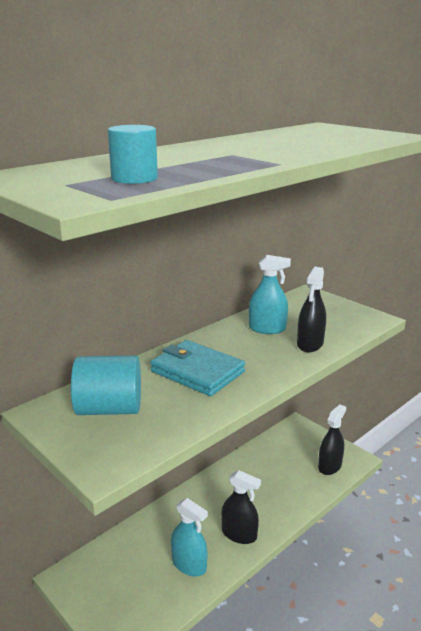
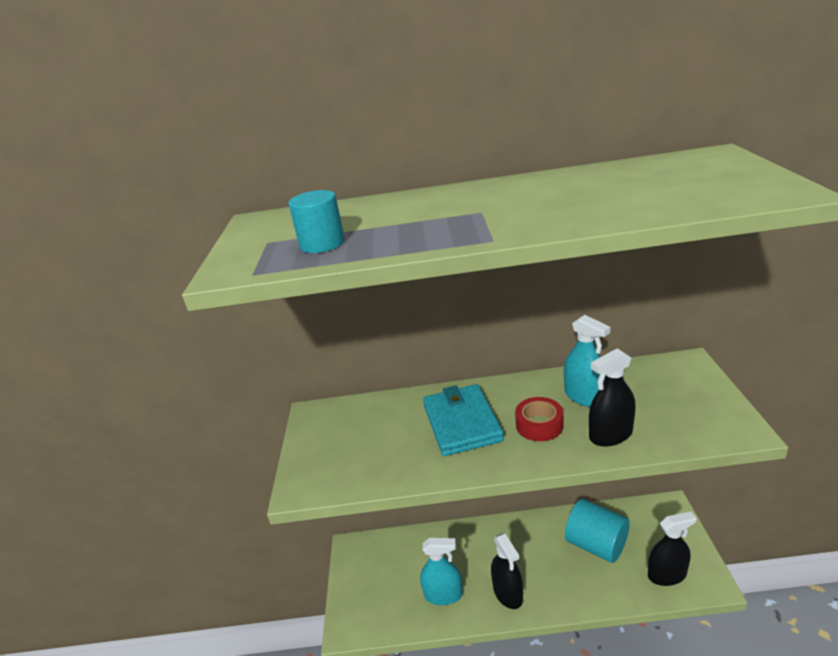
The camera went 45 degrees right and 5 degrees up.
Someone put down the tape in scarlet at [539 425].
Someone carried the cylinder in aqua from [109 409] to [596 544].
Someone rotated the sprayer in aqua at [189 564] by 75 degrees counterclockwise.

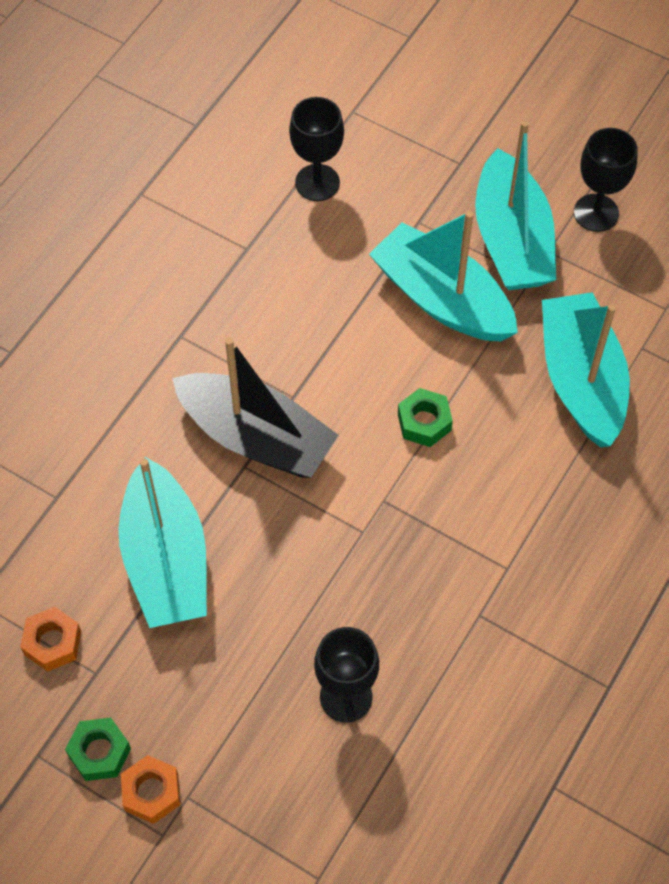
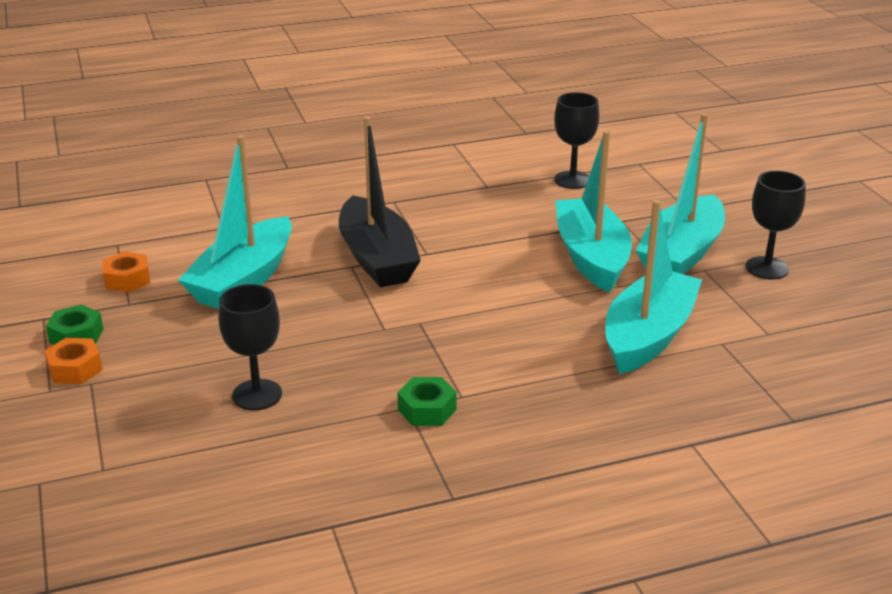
The camera went 40 degrees right and 30 degrees down.
Someone carried the hexagon nut in emerald from [424 422] to [427 409].

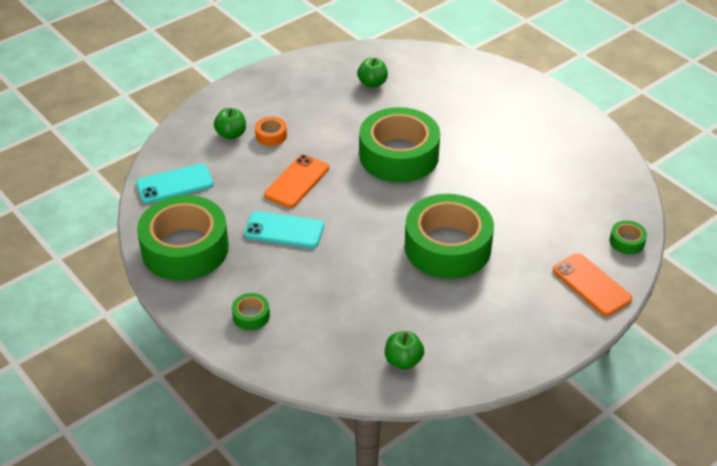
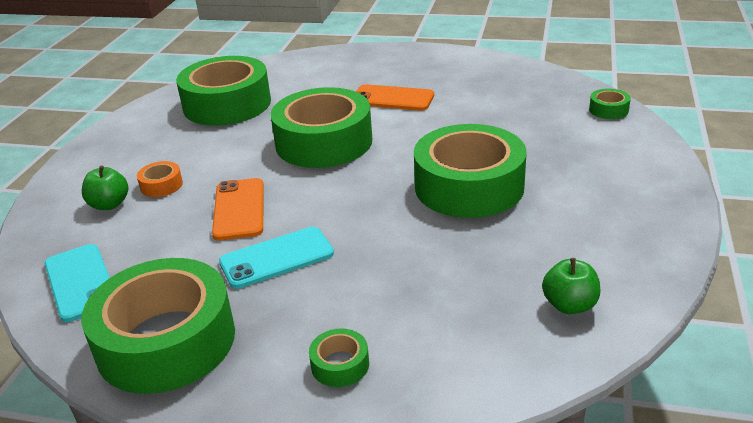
The camera went 35 degrees left and 10 degrees down.
Someone carried the mobile phone in bright orange from [591 285] to [392 98].
Someone swapped the toy apple in emerald at [372 83] for the tape in emerald at [227 104].
Someone rotated the mobile phone in aqua at [174 184] by 60 degrees counterclockwise.

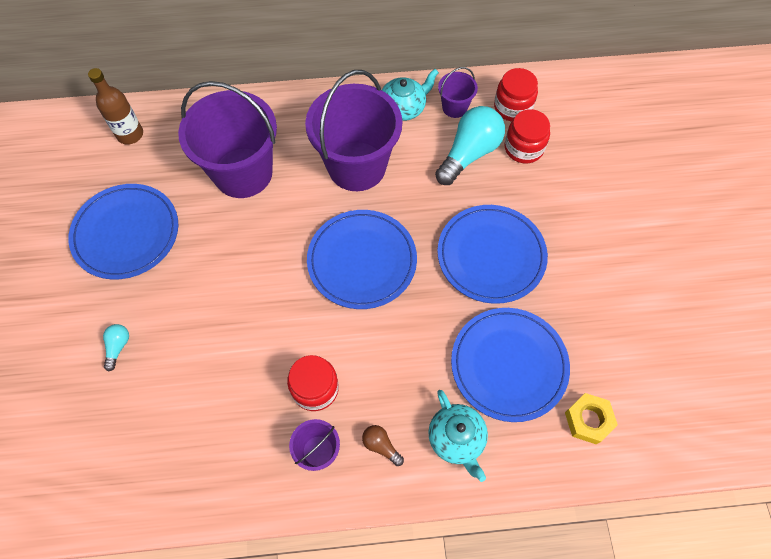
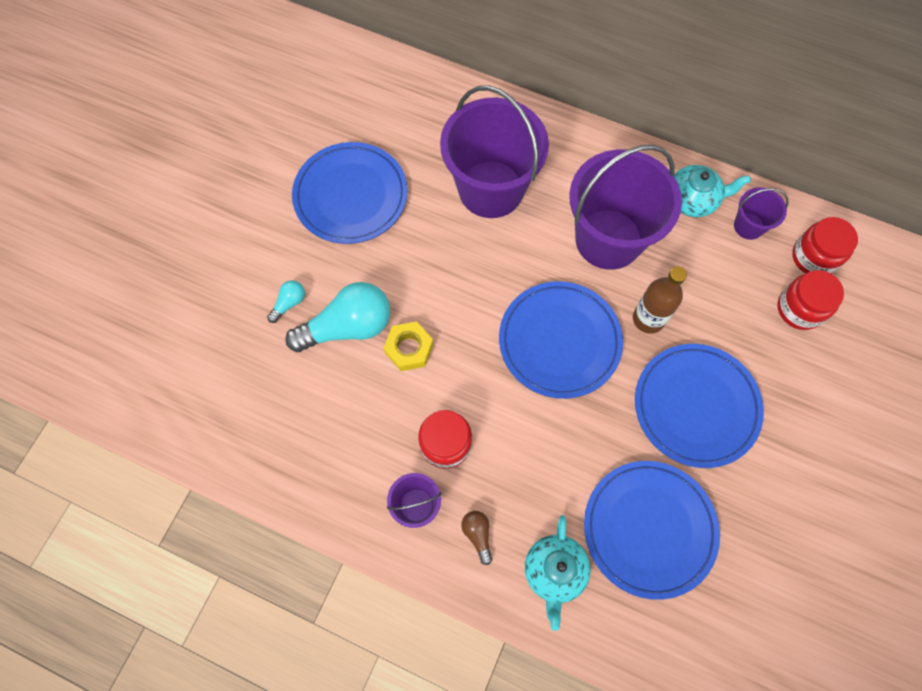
The camera went 30 degrees right and 5 degrees up.
Someone carried the flask in brown from [130 134] to [648 319].
Someone carried the light bulb in aqua from [469 154] to [348 327].
Someone carried the hexagon nut in yellow from [588 420] to [409 349].

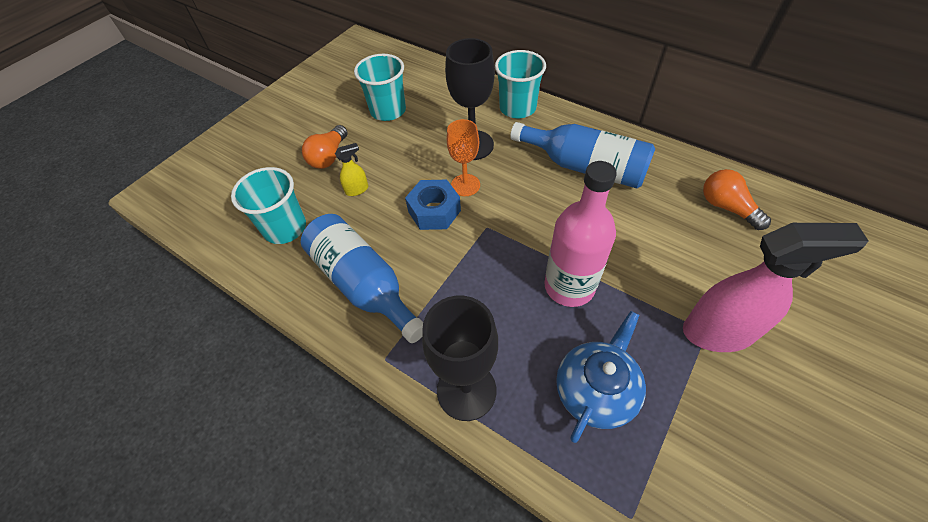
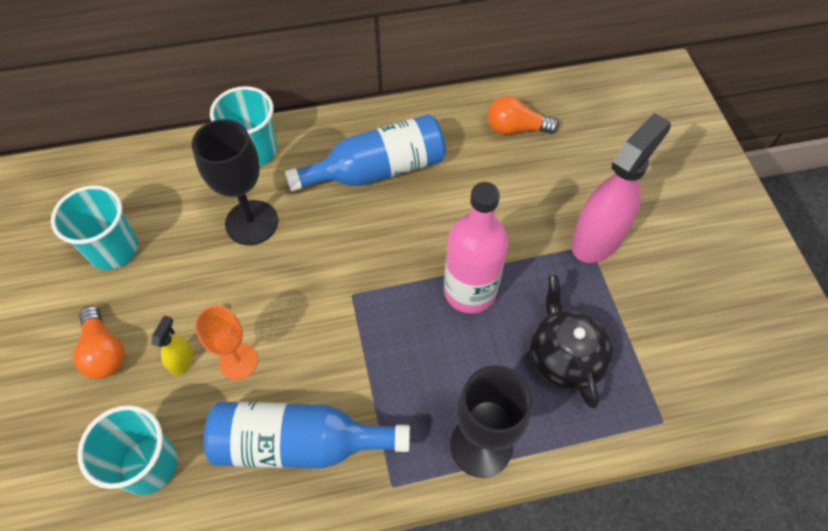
The camera went 50 degrees left and 5 degrees up.
Someone took away the hexagon nut in blue at [434 211].
Someone carried the goblet in bright orange from [465 185] to [238 361].
Someone repainted the tea pot in blue at [596 390], which became the tea pot in jet-black at [564 356].

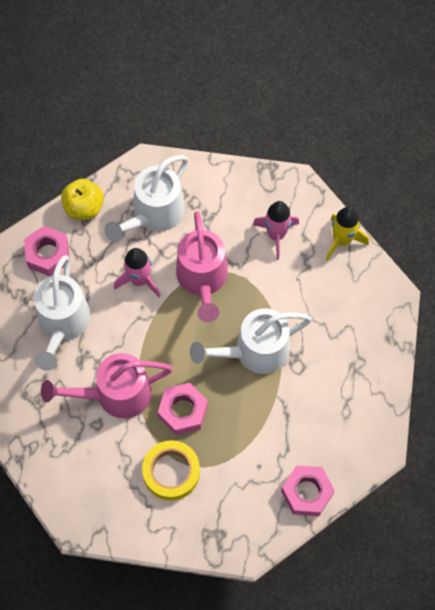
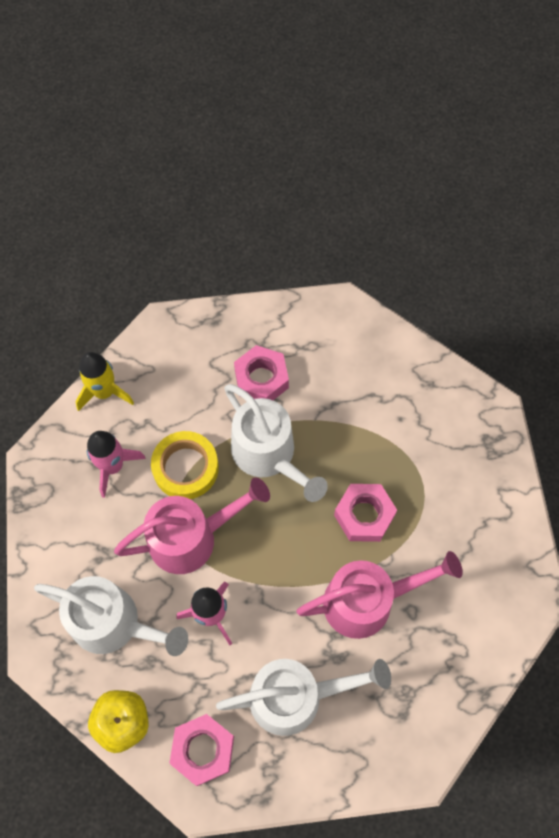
The camera went 105 degrees left and 0 degrees up.
Someone carried the tape in yellow from [171 472] to [185 468].
Someone carried the hexagon nut in rosy from [307 492] to [261 379].
Someone rotated the sprinkling can in rosy at [115 394] by 75 degrees counterclockwise.

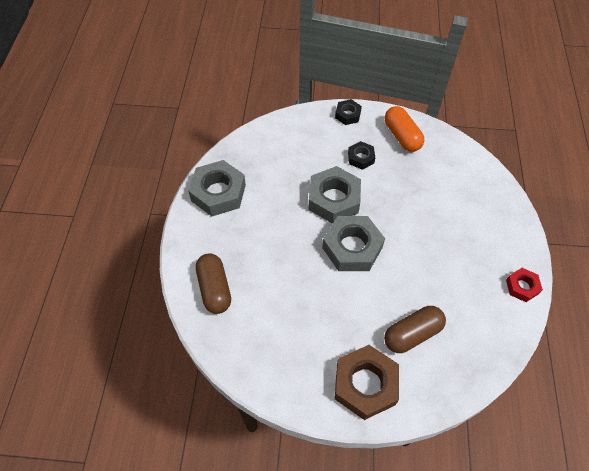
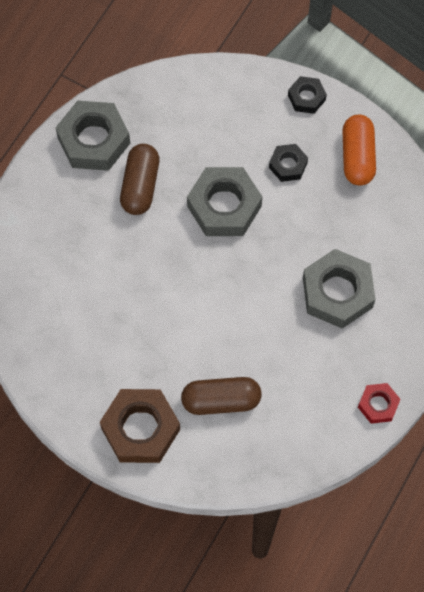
The camera went 25 degrees right and 10 degrees up.
Someone carried the pill in brown from [214 289] to [140 186].
Someone carried the hexagon nut in gray from [352 247] to [337 292].

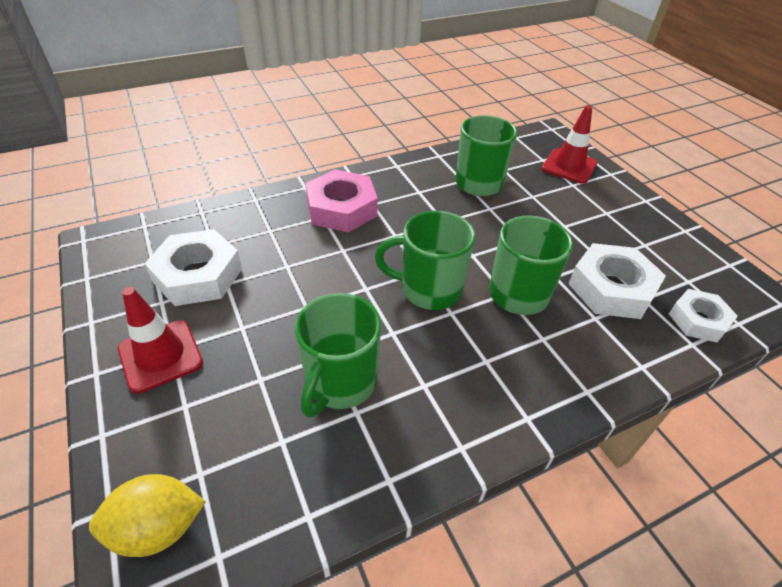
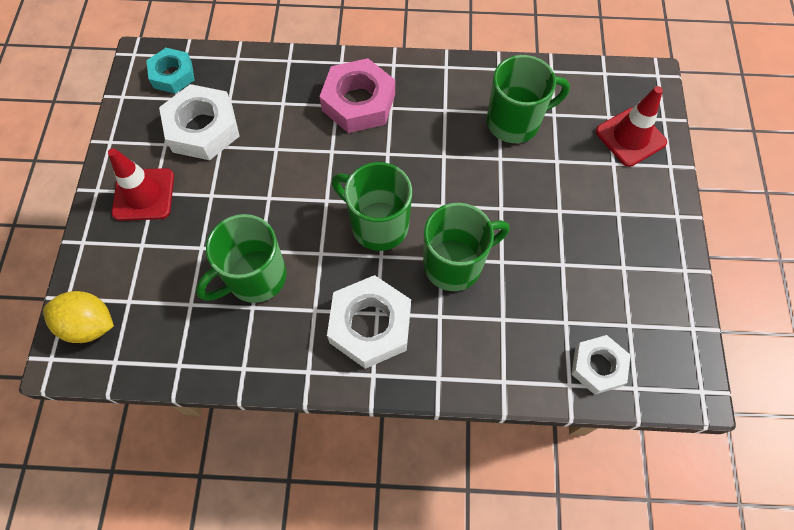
The camera went 30 degrees right and 20 degrees up.
Someone put down the hexagon nut in aqua at [172 75].
Someone carried the hexagon nut in white from [611 288] to [370 325].

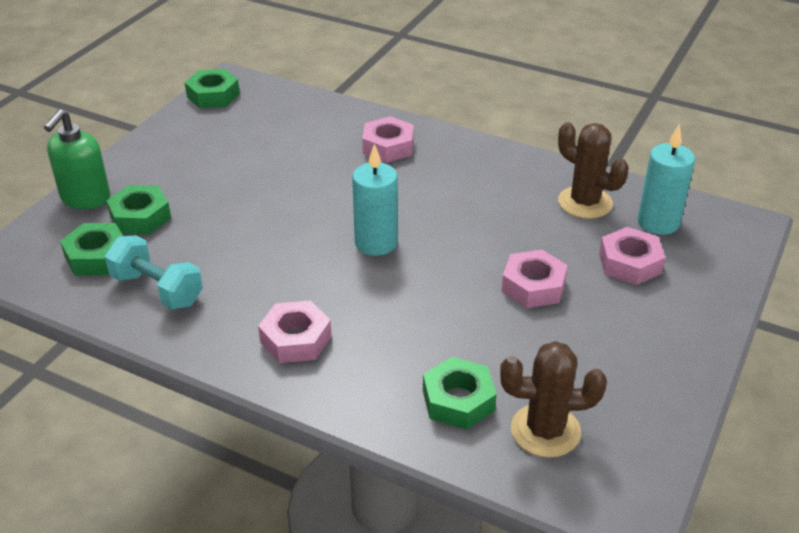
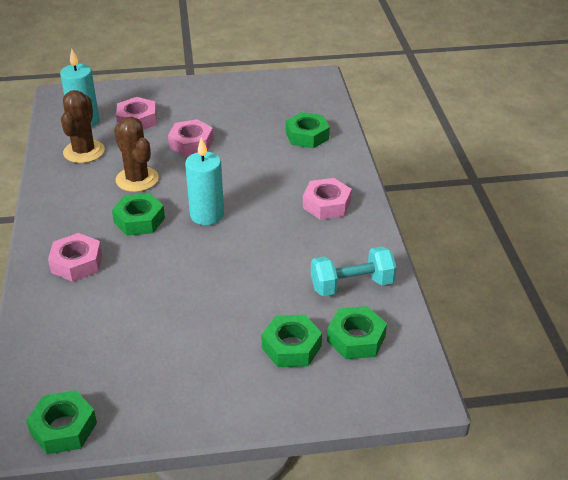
The camera went 125 degrees left and 0 degrees up.
Someone took away the soap pump in emerald at [85 198].
Someone put down the hexagon nut in emerald at [139 220].
Someone carried the saguaro cactus in brown from [545 431] to [137 179].
Someone rotated the dumbbell in aqua at [157 289] by 75 degrees clockwise.

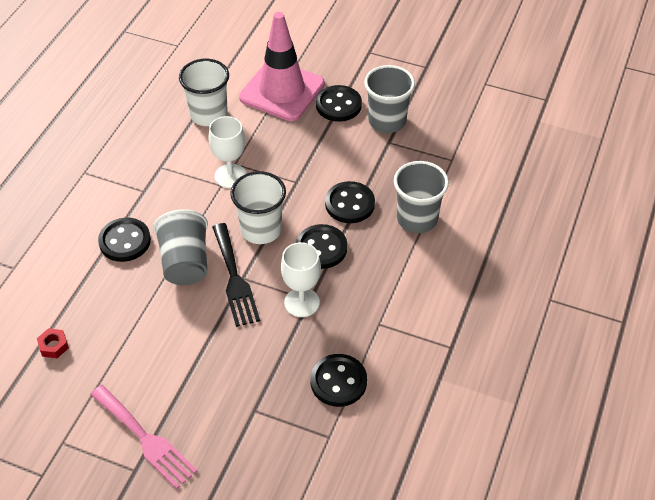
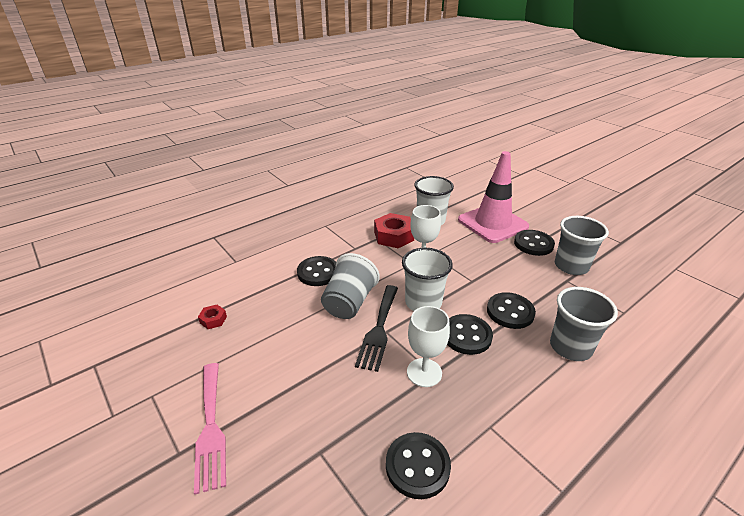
The camera went 30 degrees right and 15 degrees down.
Someone put down the hexagon nut in scarlet at [394 236].

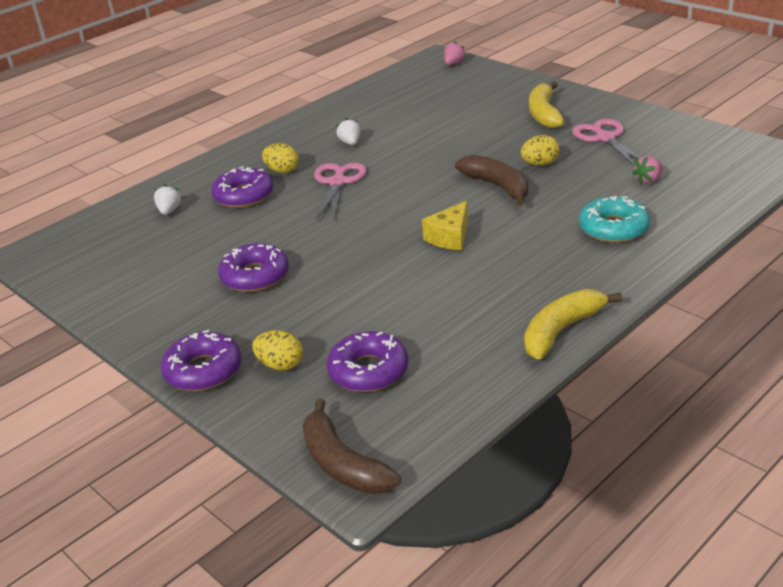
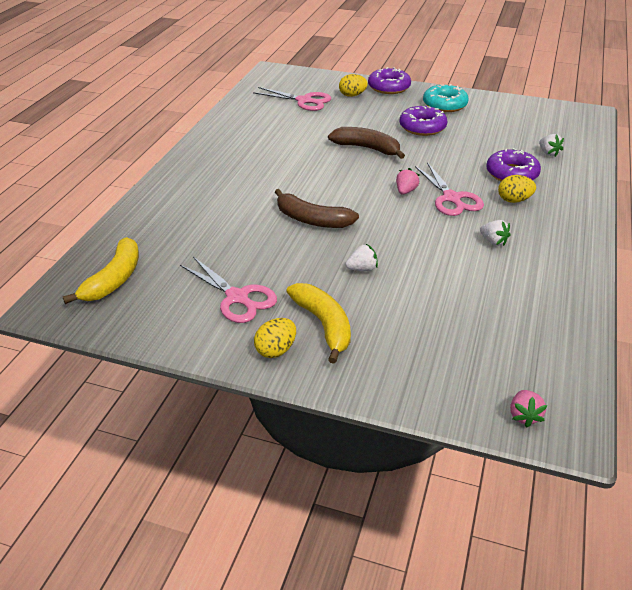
The camera went 150 degrees right and 5 degrees up.
Someone took away the piece of cheese in yellow at [450 237].
Someone put down the toy strawberry in white at [362 269].
Someone carried the toy banana in brown from [343 464] to [367 148].
Someone carried the toy egg in yellow from [540 164] to [276 350].
Someone carried the toy banana in yellow from [561 330] to [114 279].
Someone carried the glazed donut in aqua from [613 228] to [444 105].
Someone carried the toy strawberry in rosy from [648 180] to [405 191].
Someone swapped the glazed donut in violet at [368 371] for the scissors in rosy at [304 101].

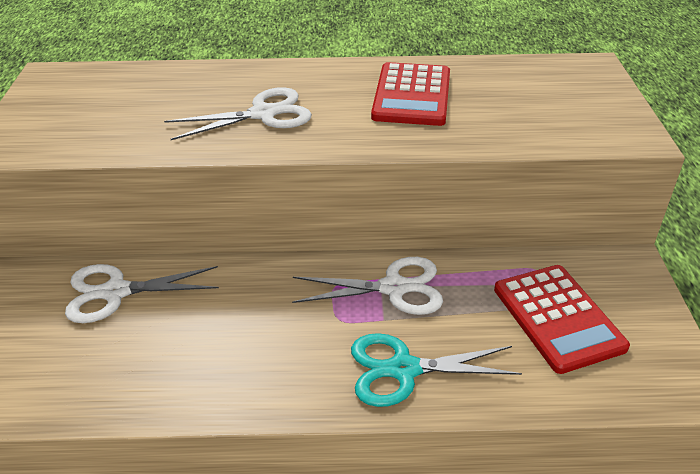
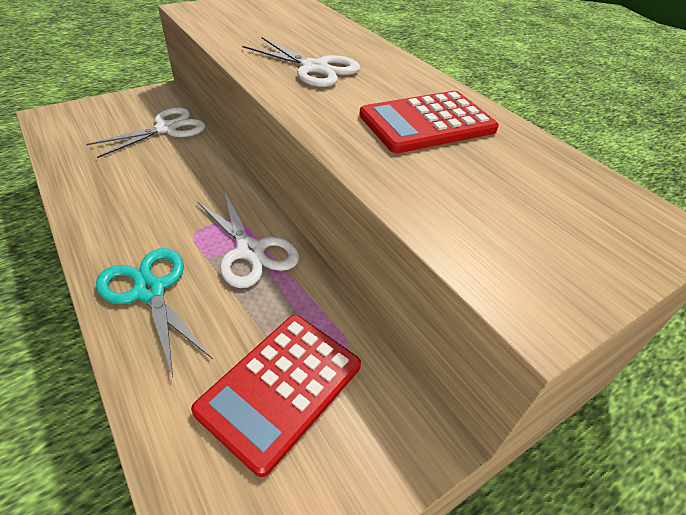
The camera went 55 degrees right and 5 degrees up.
Someone rotated the scissors in white at [116 292] by 90 degrees clockwise.

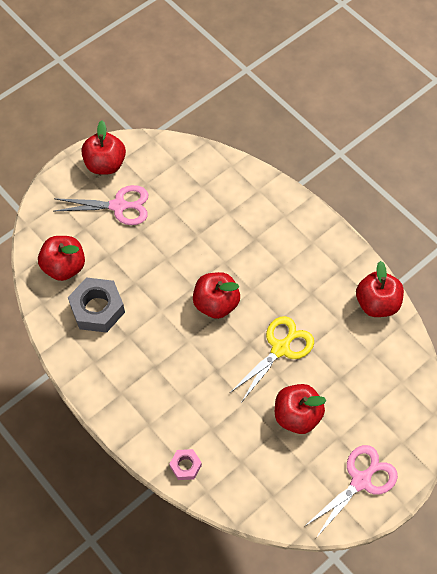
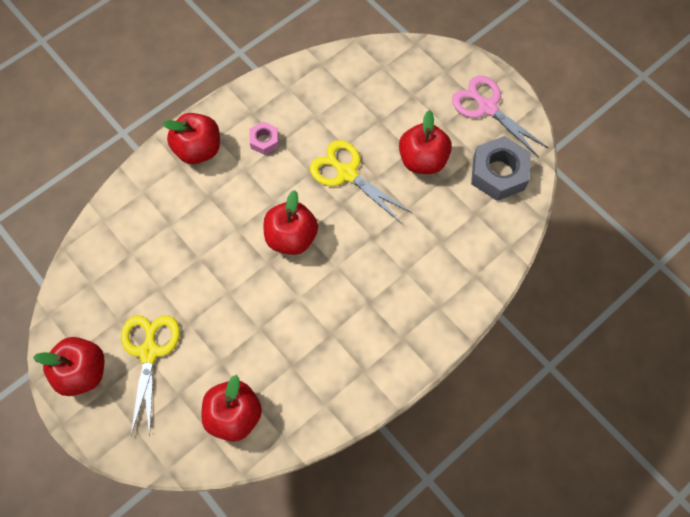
The camera went 90 degrees left and 5 degrees up.
Someone carried the hexagon nut in gray from [97 309] to [498 173].
Someone carried the hexagon nut in rosy from [185 466] to [264 141].
Someone carried the toy apple in scarlet from [377 303] to [198 149].
Someone repainted the scissors in rosy at [119 206], which became the scissors in yellow at [149 352].

